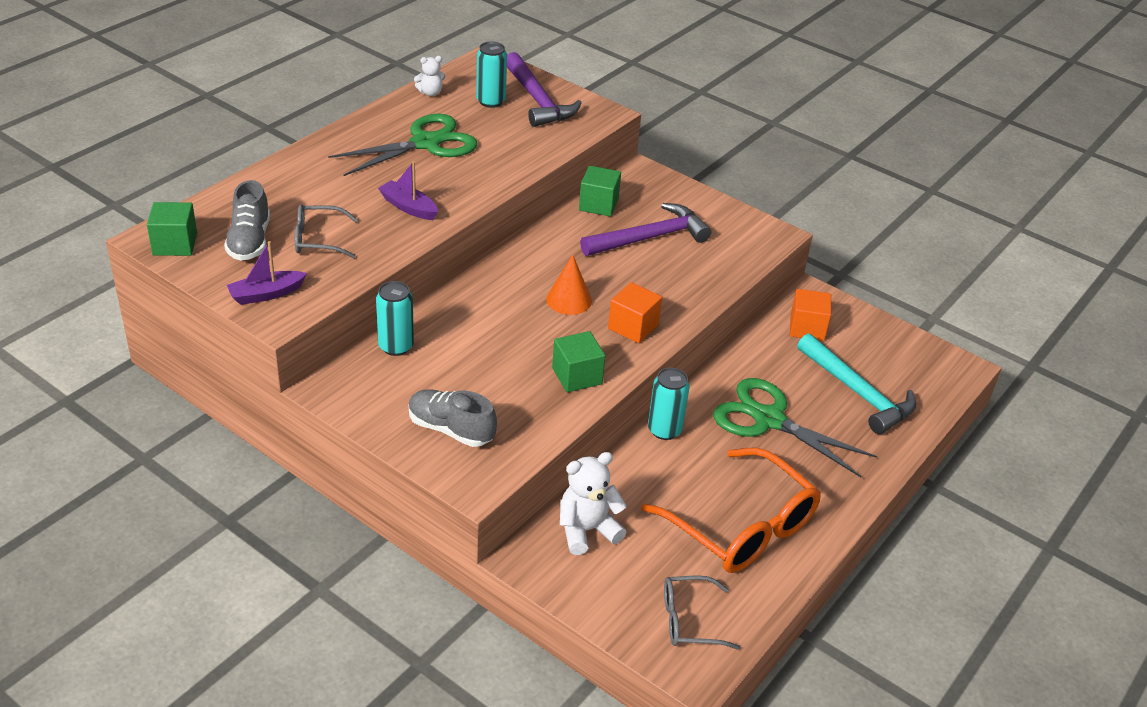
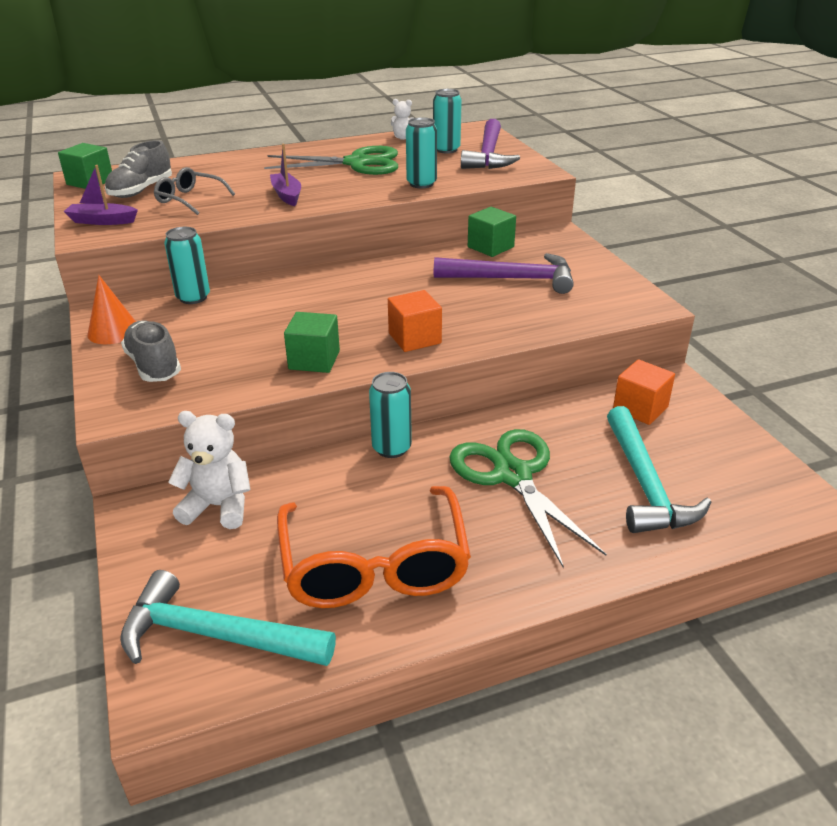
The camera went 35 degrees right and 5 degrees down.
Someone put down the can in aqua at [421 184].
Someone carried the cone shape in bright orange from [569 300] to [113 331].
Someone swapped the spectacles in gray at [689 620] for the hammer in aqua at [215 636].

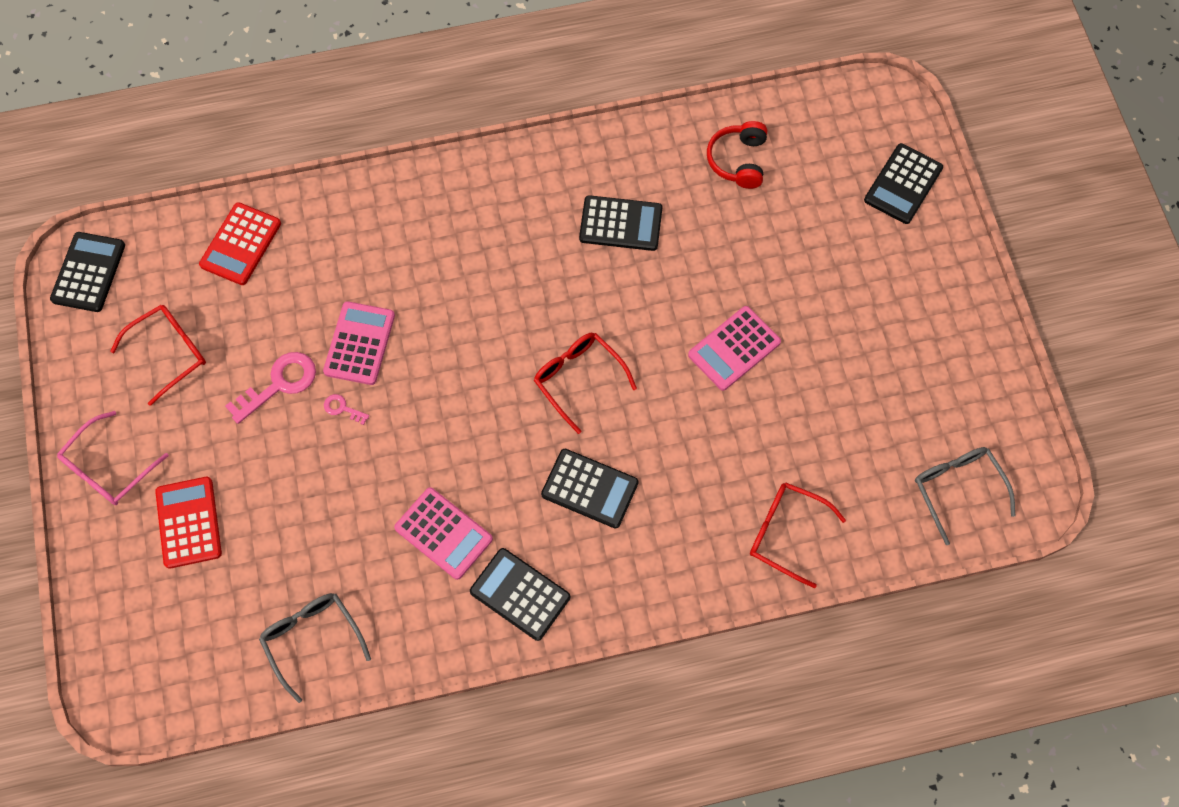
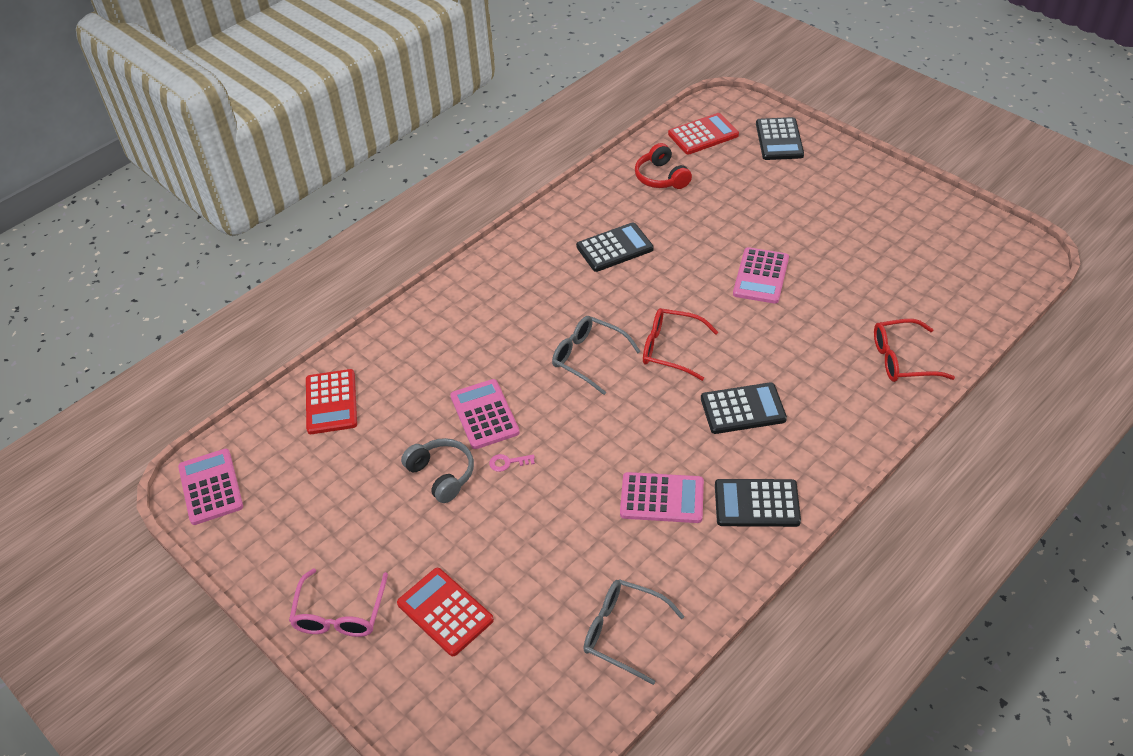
The camera went 30 degrees left and 20 degrees down.
Someone took away the spectacles in scarlet at [169 353].
Someone put down the pocket calculator in scarlet at [703 135].
Someone carried the spectacles in gray from [957 489] to [588 358].
Someone swapped the latchkey in rosy at [279 384] for the over-ear headphones in gray at [441 475].
Someone repainted the pocket calculator in jet-black at [88 272], which became the pocket calculator in rosy at [210 487].

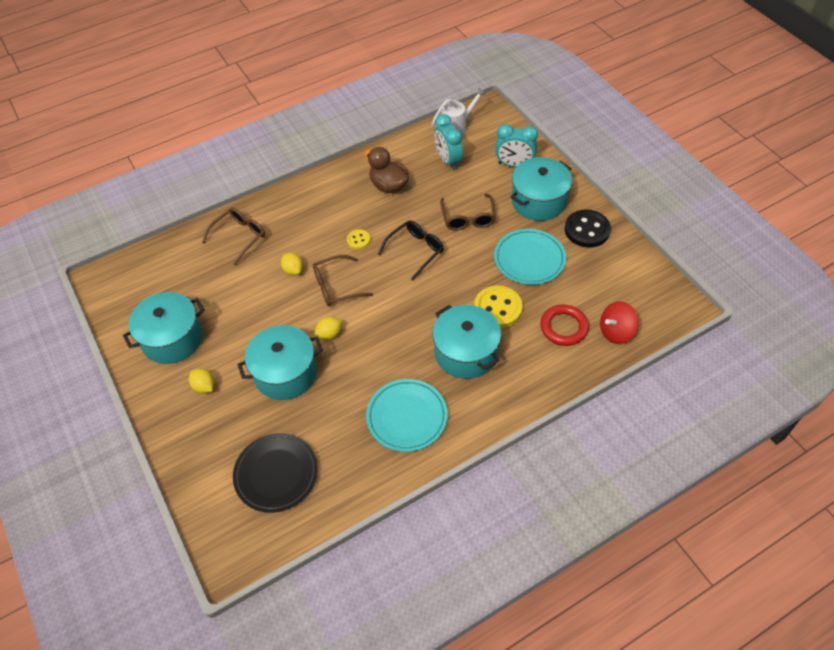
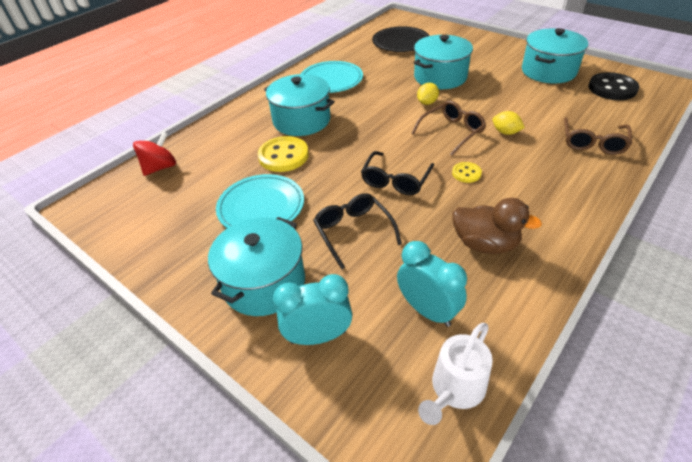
The camera went 160 degrees right and 10 degrees down.
Someone took away the toy lemon in yellow at [204 386].
Someone took away the ring in scarlet at [564 327].
Someone carried the button in jet-black from [587 230] to [612 88].
Someone repainted the spectacles in brown at [468 218], which became the spectacles in jet-black at [353 231].

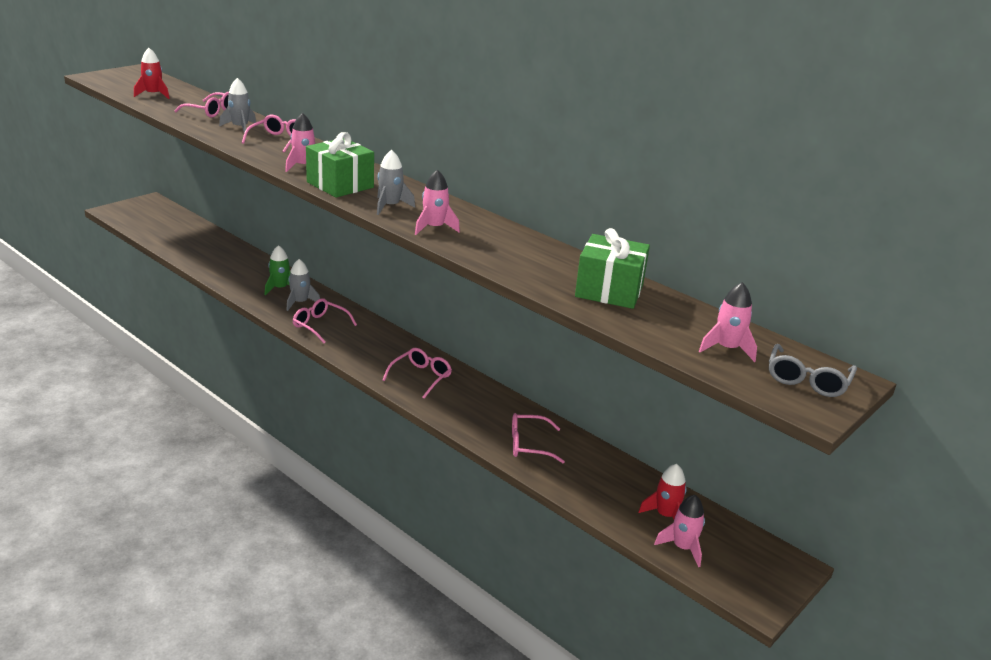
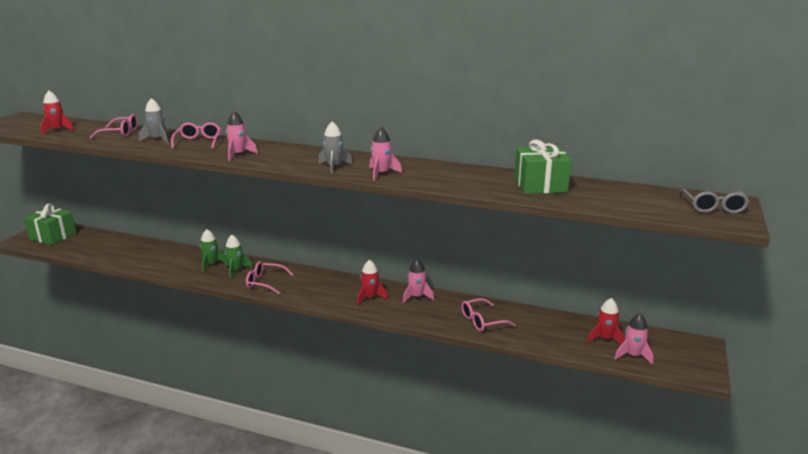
The camera went 20 degrees left and 5 degrees down.
Someone carried the present in emerald from [340 185] to [53 236].
Someone carried the toy rocket in rosy from [727 349] to [417 297].
Someone swapped the spectacles in rosy at [421 377] for the toy rocket in scarlet at [370 297].
Someone repainted the toy rocket in gray at [300 302], which became the toy rocket in emerald at [236 270].

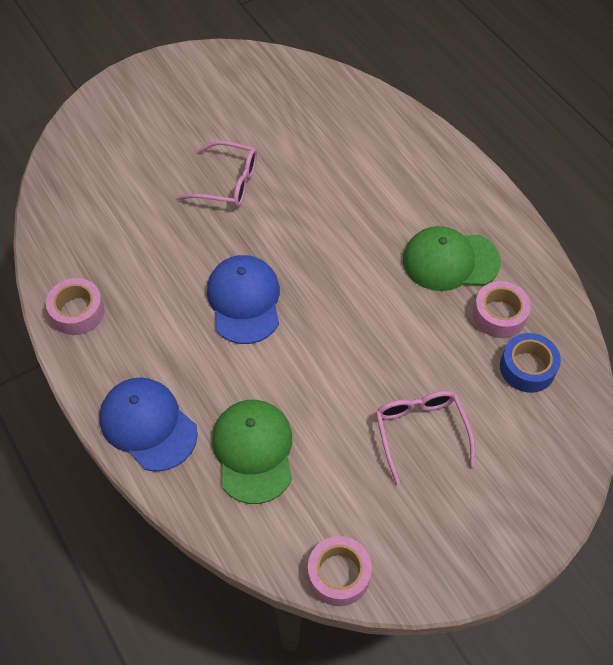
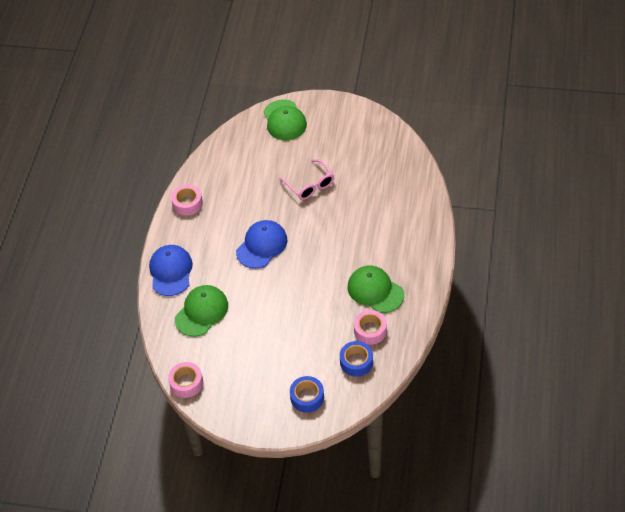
The camera went 45 degrees right and 5 degrees down.
Someone took away the spectacles in rosy at [420 432].
Someone put down the peaked cap in emerald at [284 120].
Someone put down the tape in blue at [307 397].

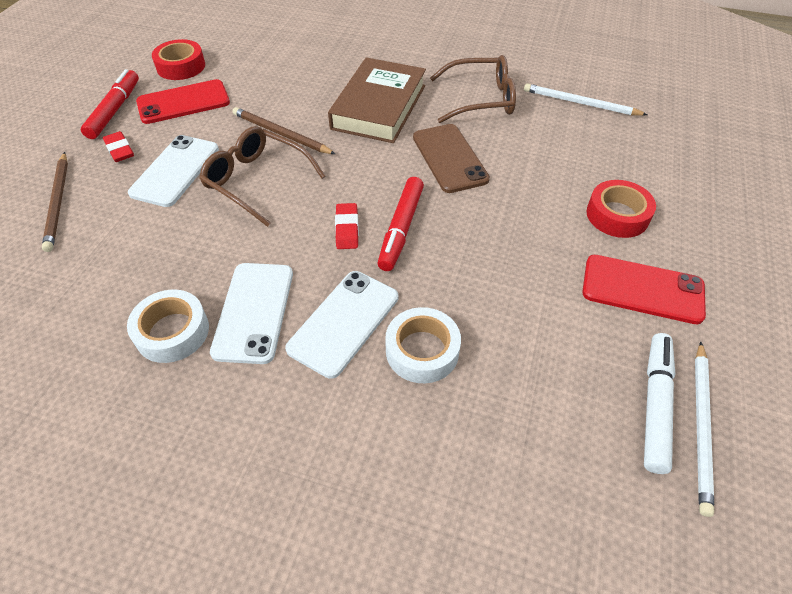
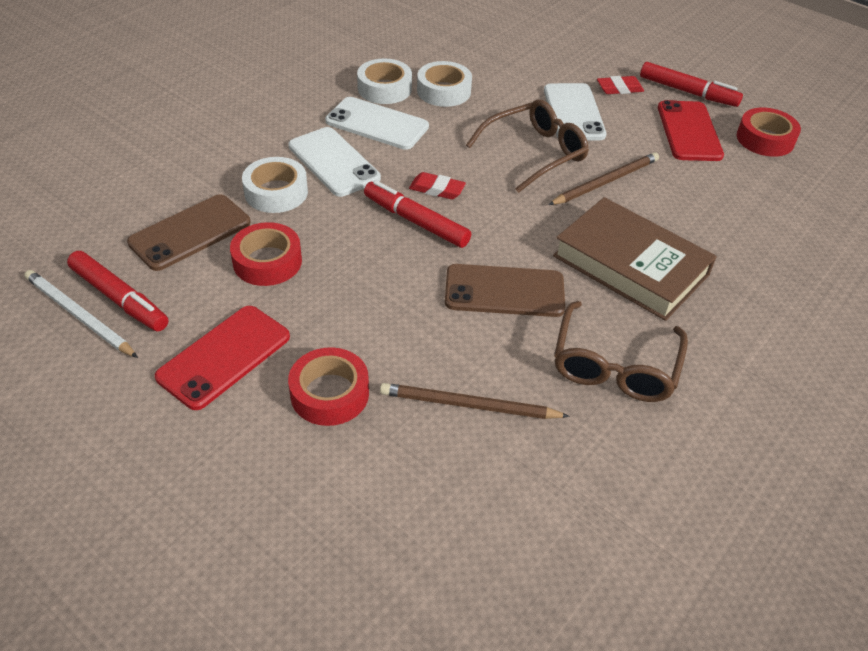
The camera went 110 degrees right and 5 degrees down.
Someone took away the pencil in white at [580 103].
Someone put down the mobile phone in brown at [190 232].
Someone put down the tape in scarlet at [267 261].
Someone put down the tape in white at [444 91].
Someone carried the pencil in brown from [58 203] to [468 405].
Someone repainted the marker in white at [655 405], which became the marker in scarlet at [119 298].
Someone rotated the mobile phone in white at [175 171] by 45 degrees clockwise.

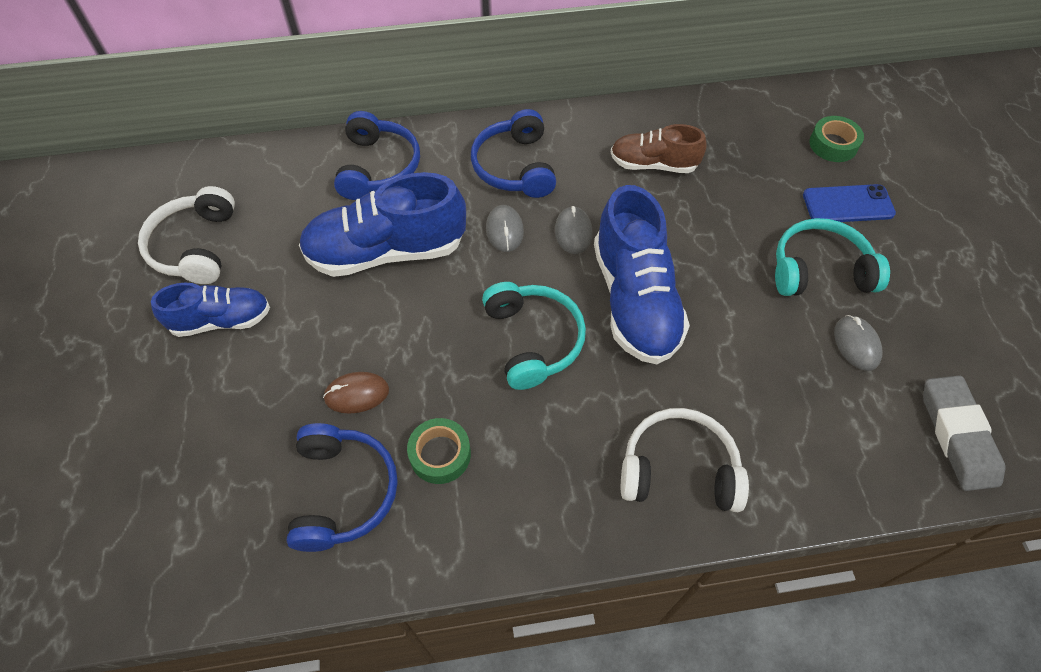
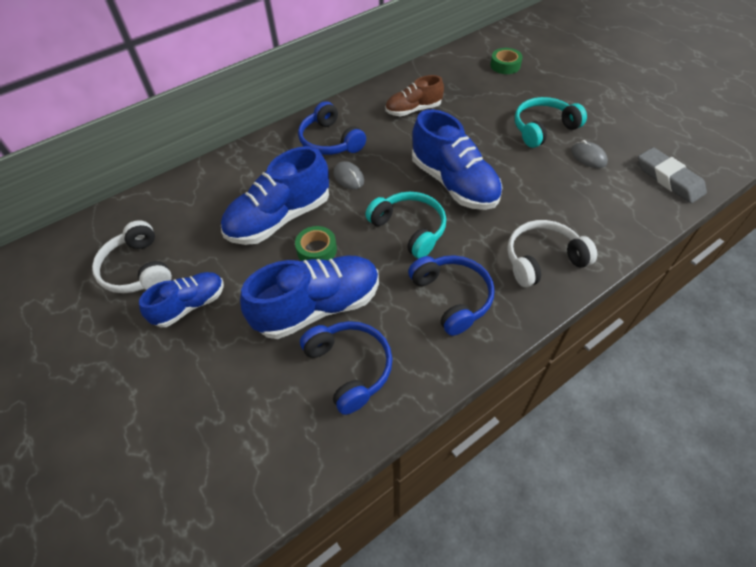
The camera went 25 degrees left and 5 degrees down.
Someone took away the PC mouse in gray at [573 232].
Someone took away the mobile phone in blue at [848 204].
Someone carried the over-ear headphones in blue from [378 167] to [452 297].
Someone carried the tape in emerald from [440 454] to [317 250].
Someone swapped the PC mouse in brown at [357 394] for the lace-up shoe in blue at [318 307].

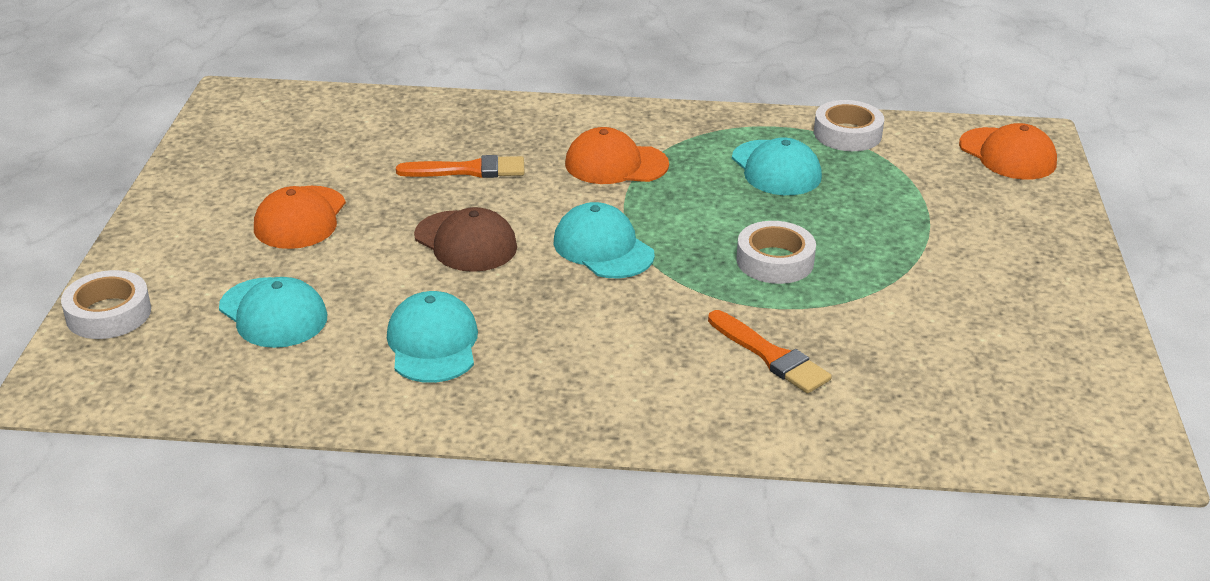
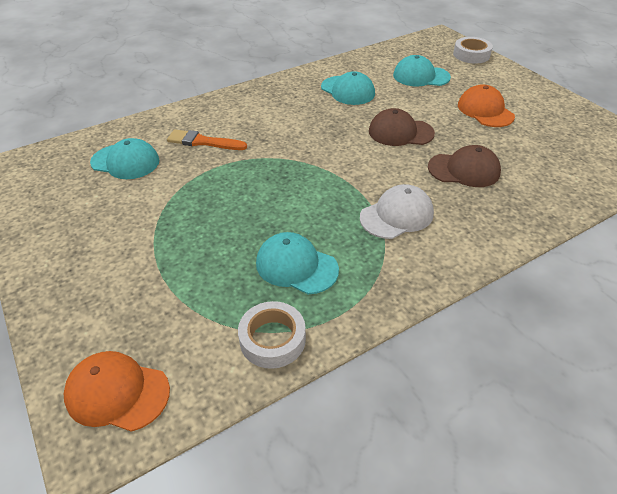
The camera went 145 degrees right and 10 degrees up.
Someone took away the tape in white at [775 261].
Someone carried the peaked cap in aqua from [603 248] to [125 162].
Someone swapped the paintbrush in bright orange at [468 170] for the peaked cap in brown at [464 170].
Someone repainted the peaked cap in bright orange at [616 164], which became the peaked cap in white at [397 215].

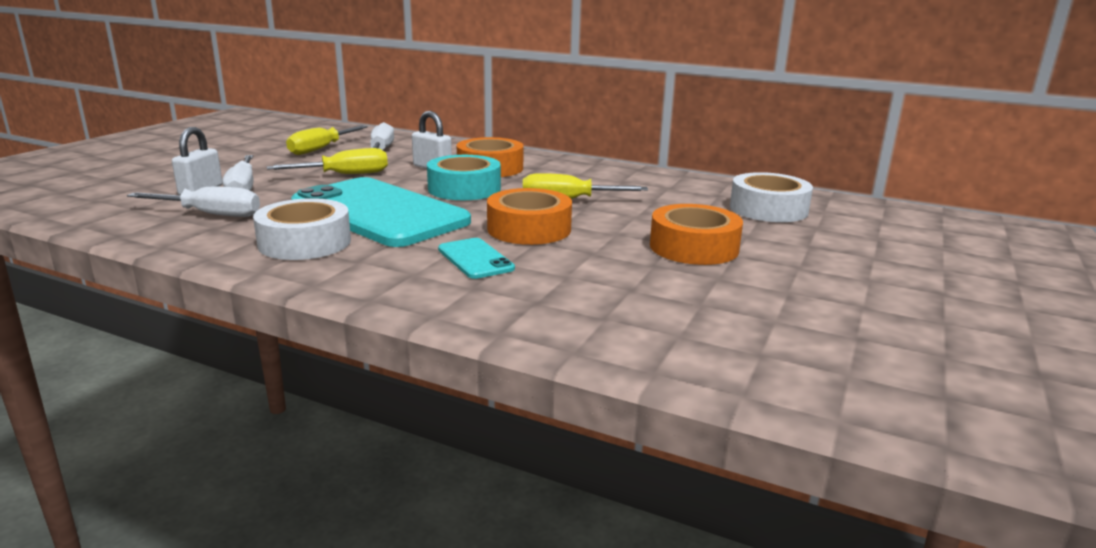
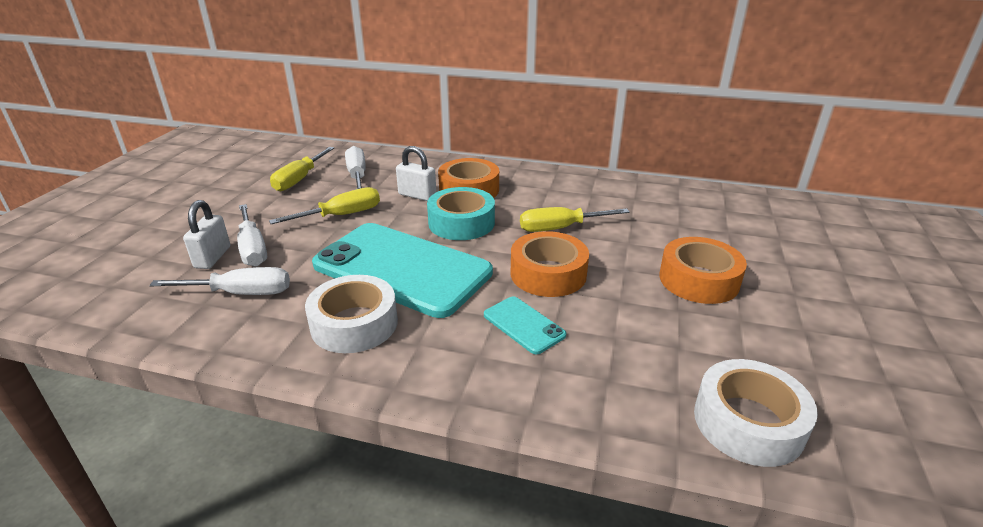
The camera went 10 degrees left and 10 degrees up.
Someone carried the tape in white from [768 209] to [748 422].

